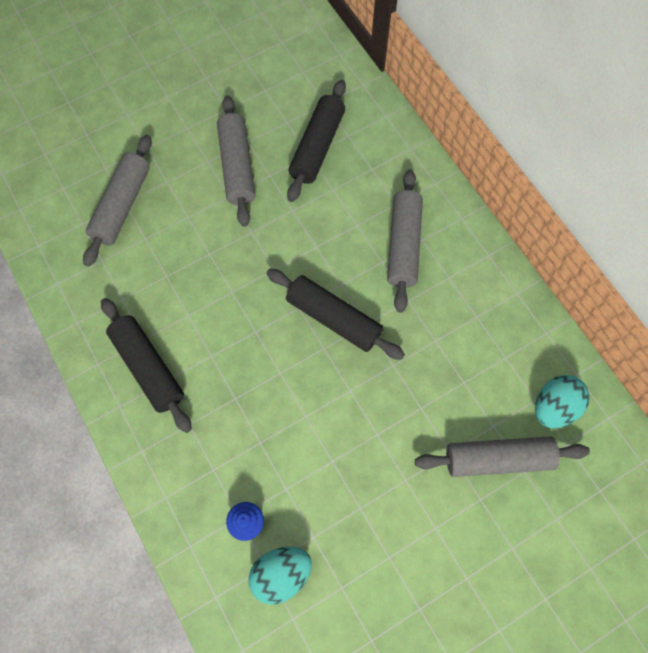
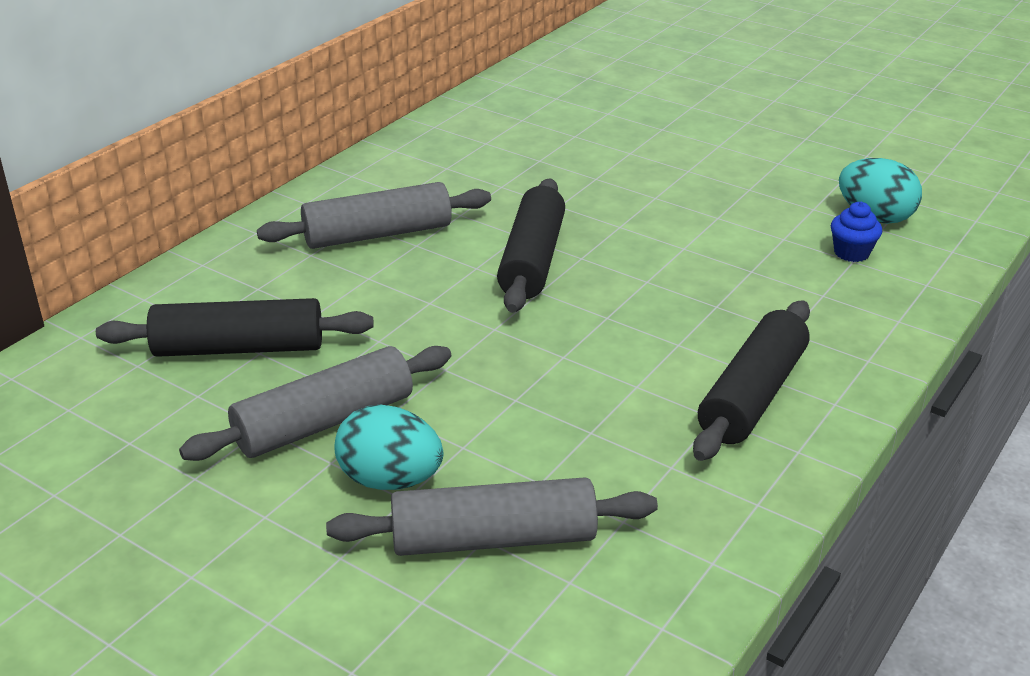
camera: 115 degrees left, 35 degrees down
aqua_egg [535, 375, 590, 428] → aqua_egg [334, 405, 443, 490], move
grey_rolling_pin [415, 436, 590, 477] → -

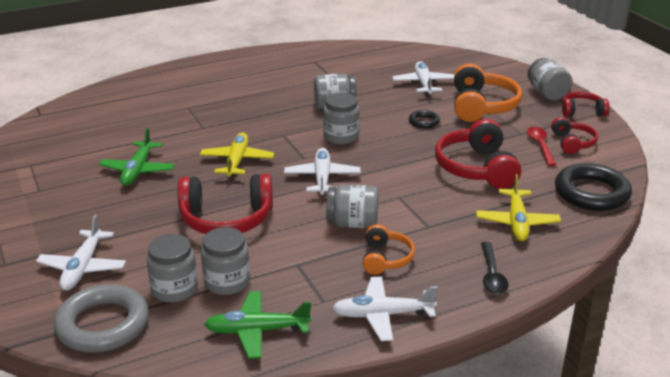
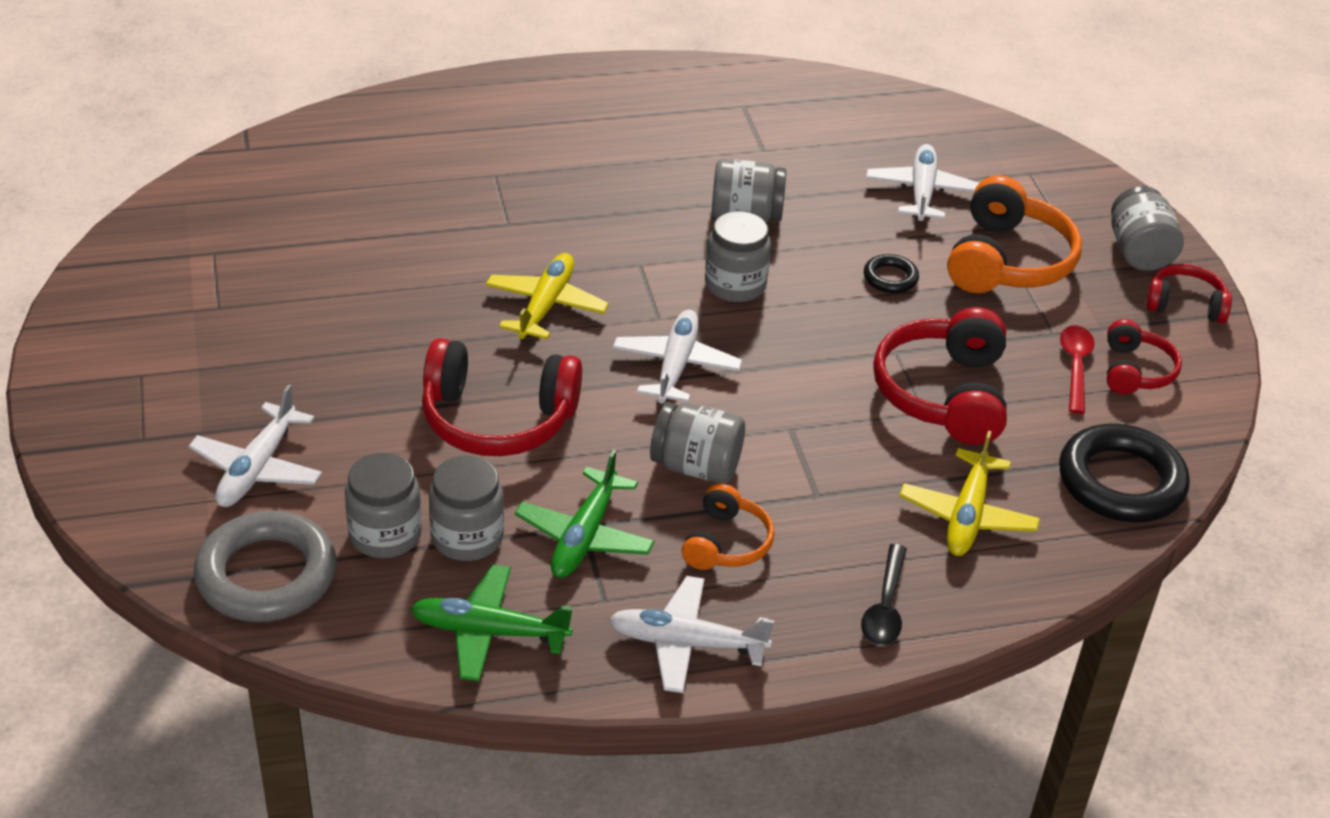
camera: 10 degrees right, 10 degrees up
leaf-green_aeroplane [99, 128, 175, 186] → leaf-green_aeroplane [515, 449, 654, 578], move

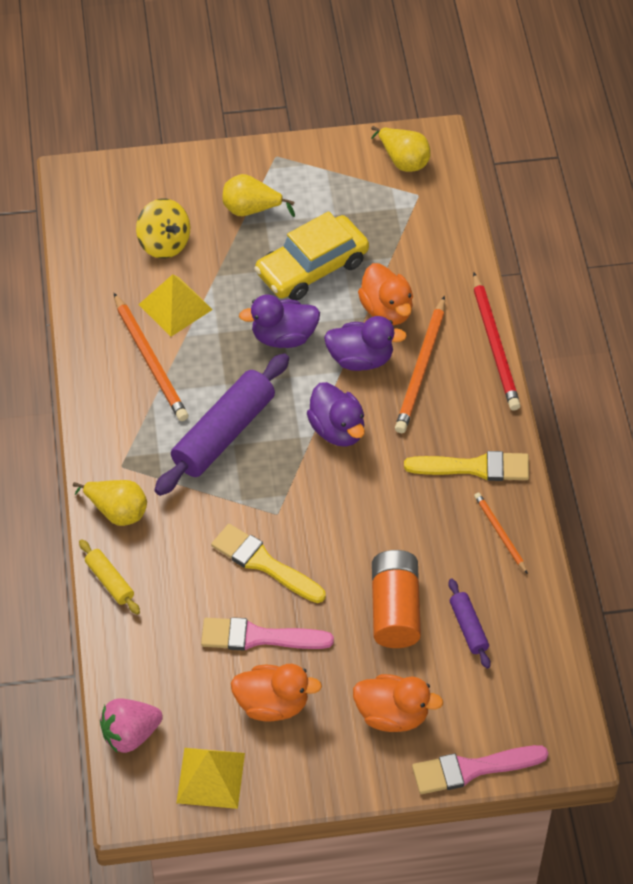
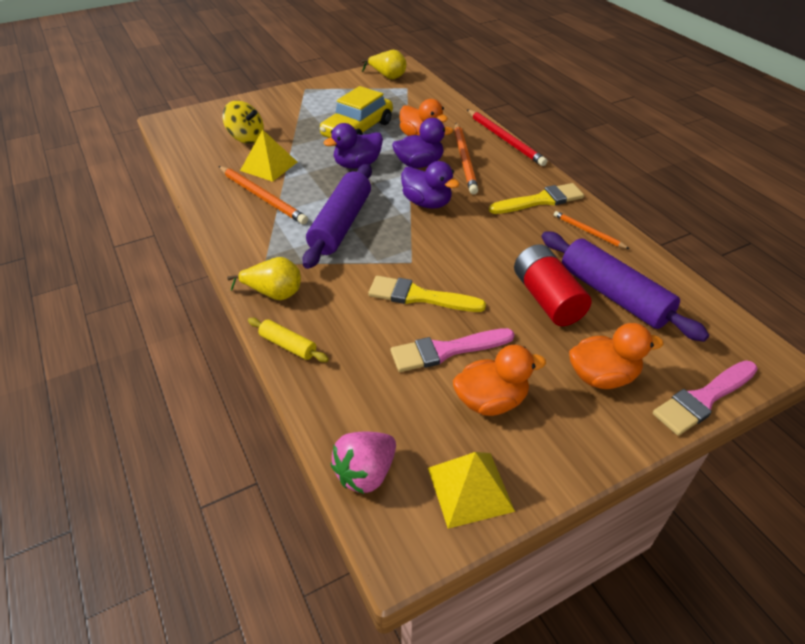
camera: 20 degrees left, 10 degrees down
orange_AA_battery [372, 550, 421, 648] → scarlet_AA_battery [514, 244, 592, 326]
royal_purple_rolling_pin [448, 579, 491, 669] → royal_purple_rolling_pin [542, 231, 709, 342], x2.07
bright_yellow_toy_pear [222, 174, 295, 217] → -

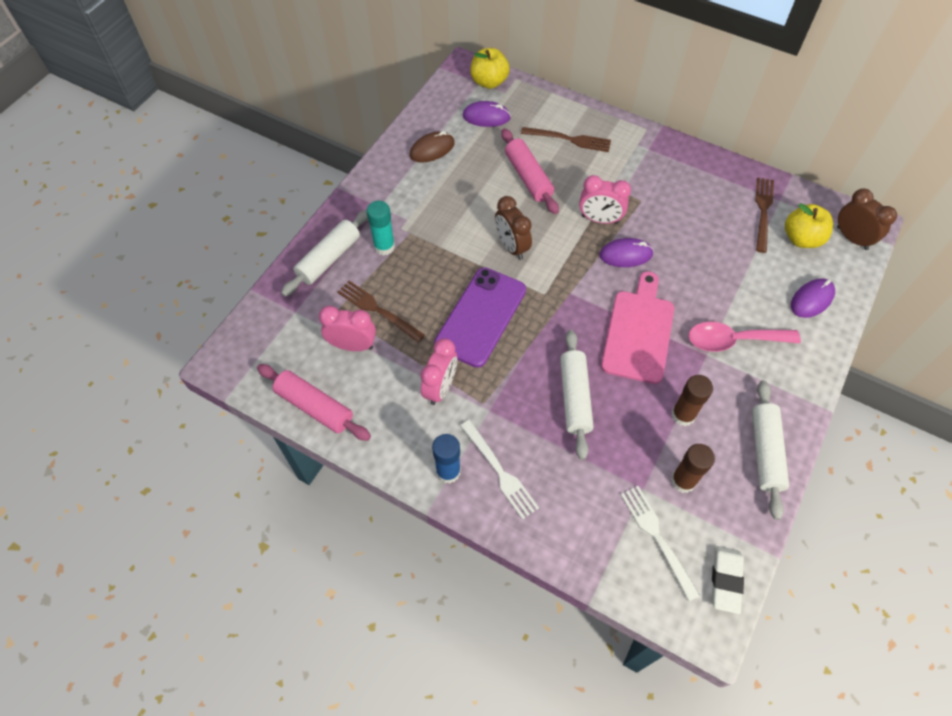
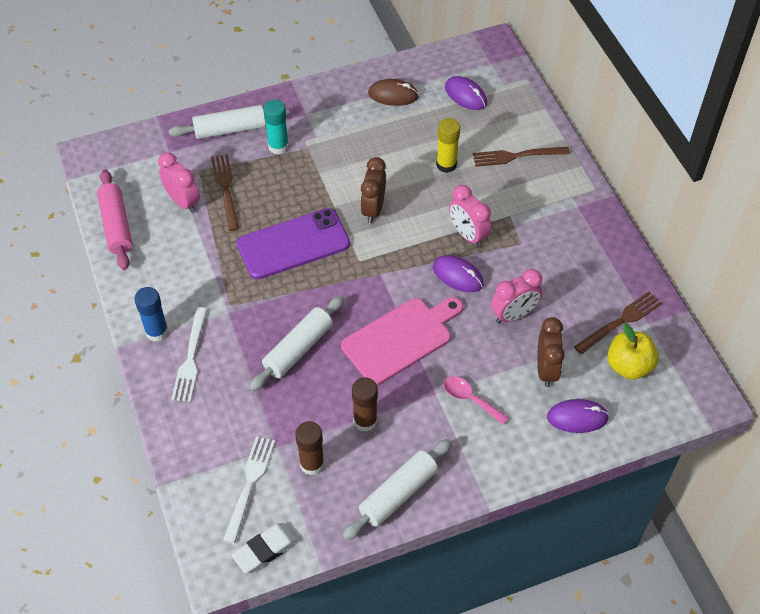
camera: 40 degrees right, 5 degrees down
pink_rolling_pin [501, 128, 559, 214] → bright_yellow_glue [436, 118, 460, 173]
pink_spoon [689, 322, 801, 352] → pink_spoon [444, 376, 509, 425], x0.63
dark_brown_table_fork [521, 127, 611, 152] → dark_brown_table_fork [473, 147, 570, 167], 120 degrees clockwise
pink_clock [421, 338, 457, 405] → pink_clock [491, 269, 542, 324], move
dark_brown_clock [837, 188, 897, 250] → dark_brown_clock [537, 317, 565, 387], move
bright_yellow_apple [470, 48, 510, 89] → -

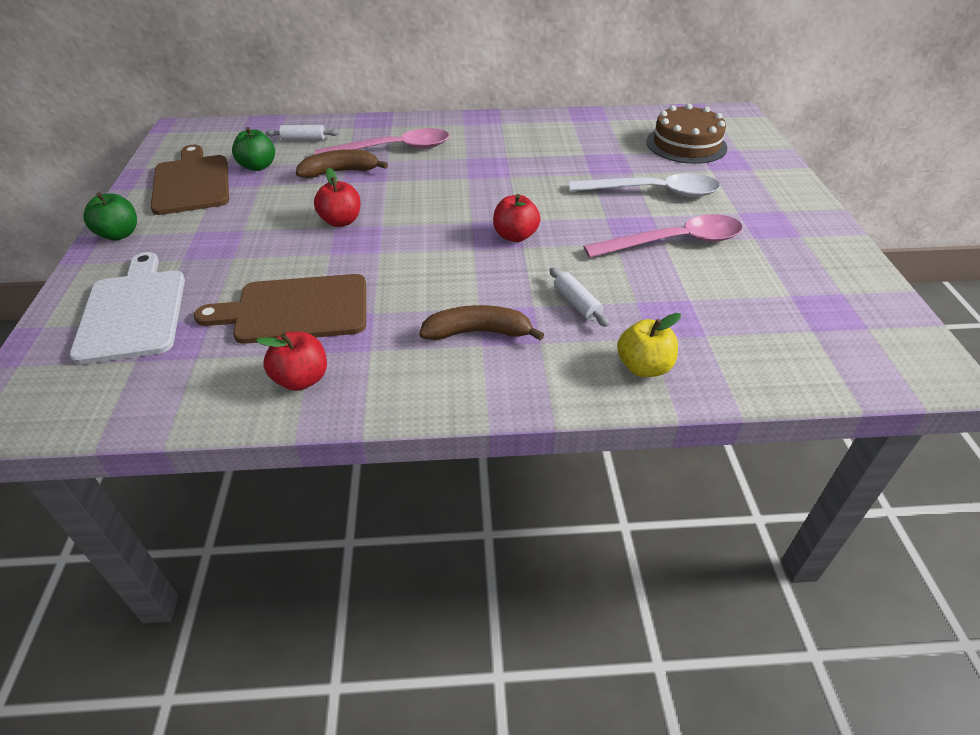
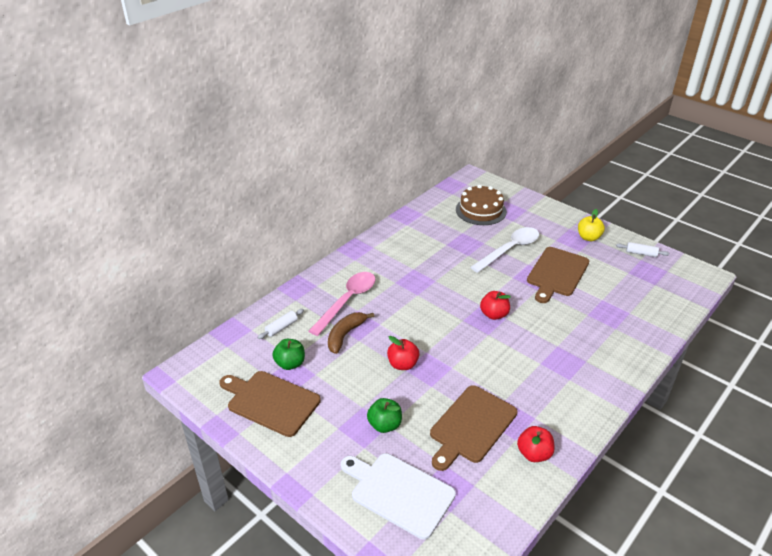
camera: 45 degrees left, 5 degrees down
leaf-green_apple [83, 192, 137, 240] → leaf-green_apple [367, 398, 402, 433], move
pink_spoon [583, 214, 743, 258] → dark_brown_cutting_board [527, 247, 589, 303]
bright_yellow_apple [617, 313, 681, 377] → bright_yellow_apple [578, 209, 605, 241], move
pure_white_rolling_pin [550, 268, 609, 327] → pure_white_rolling_pin [616, 242, 669, 257], move
dark_brown_toy_banana [419, 305, 544, 341] → -

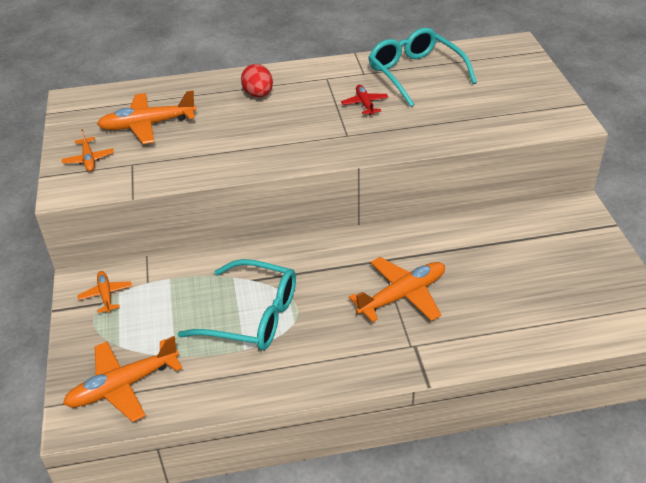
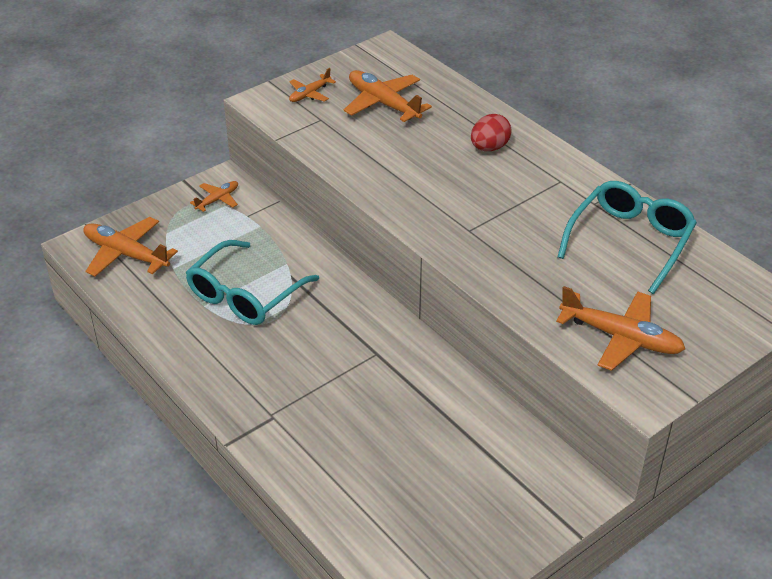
camera: 60 degrees right, 0 degrees up
aqua_eyeglasses [178, 259, 296, 350] → aqua_eyeglasses [186, 240, 319, 325], 45 degrees clockwise
orange_aeroplane [349, 257, 445, 322] → orange_aeroplane [556, 286, 685, 371], move
scarlet_aeroplane [341, 85, 389, 115] → -

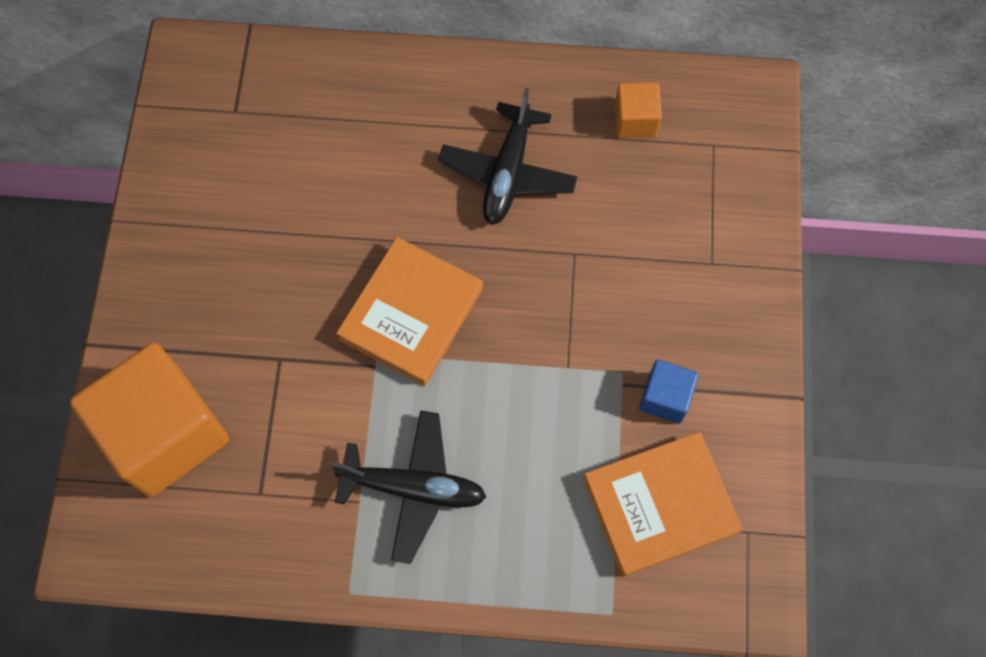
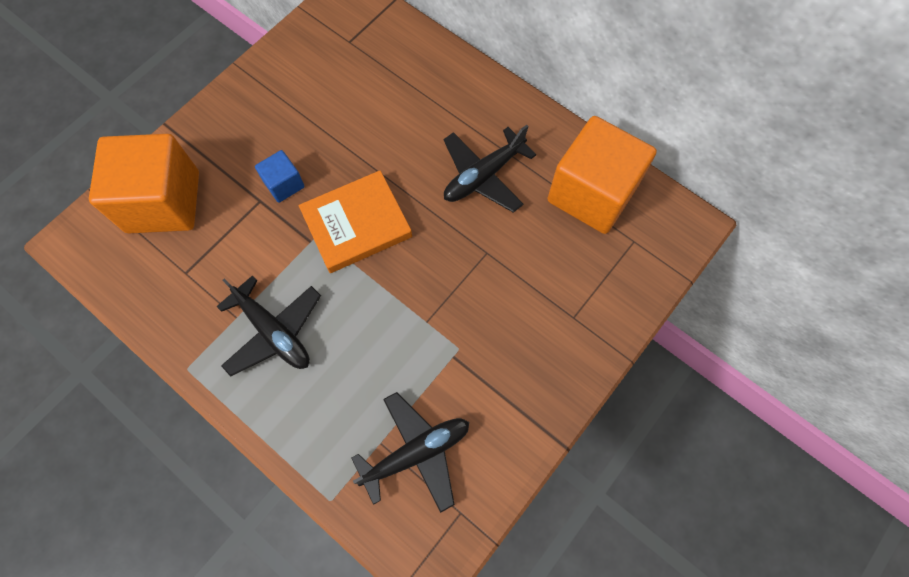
camera: 35 degrees right, 0 degrees up
blue_cube [639, 360, 699, 424] → blue_cube [255, 150, 305, 203], move
orange_hardback [583, 432, 743, 577] → ebony_aeroplane [352, 392, 469, 513]
orange_cube [614, 82, 662, 138] → orange_cube [547, 116, 657, 234], x2.18

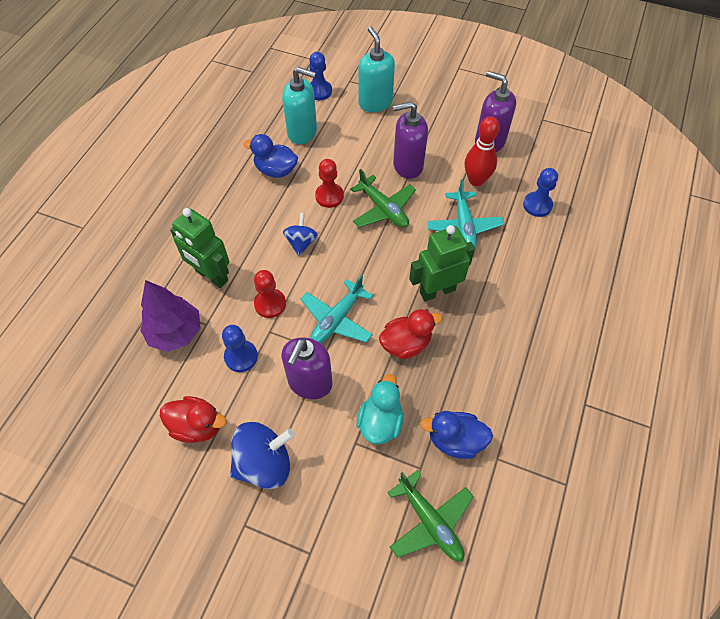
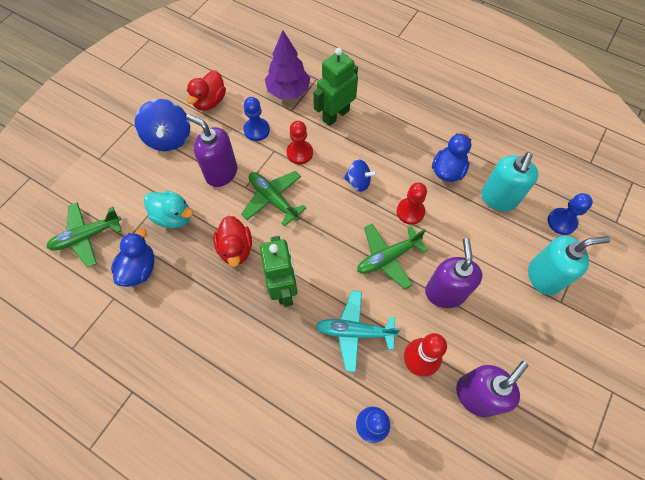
camera: 100 degrees right, 5 degrees up
aqua_aeroplane [300, 275, 373, 343] → leaf-green_aeroplane [241, 171, 306, 226]

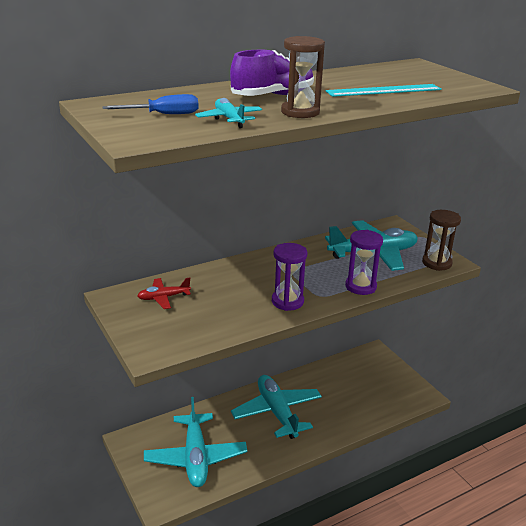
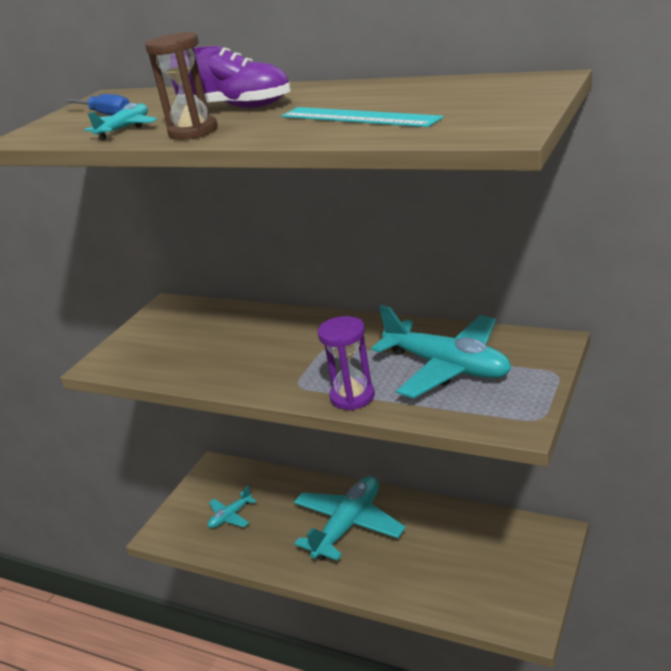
camera: 60 degrees right, 0 degrees up
aqua_aeroplane [144, 397, 247, 487] → aqua_aeroplane [208, 486, 256, 528], x0.49
scarlet_aeroplane [137, 278, 191, 309] → -
royal_purple_sand_timer [272, 243, 307, 311] → -
dark_brown_sand_timer [422, 210, 461, 271] → -

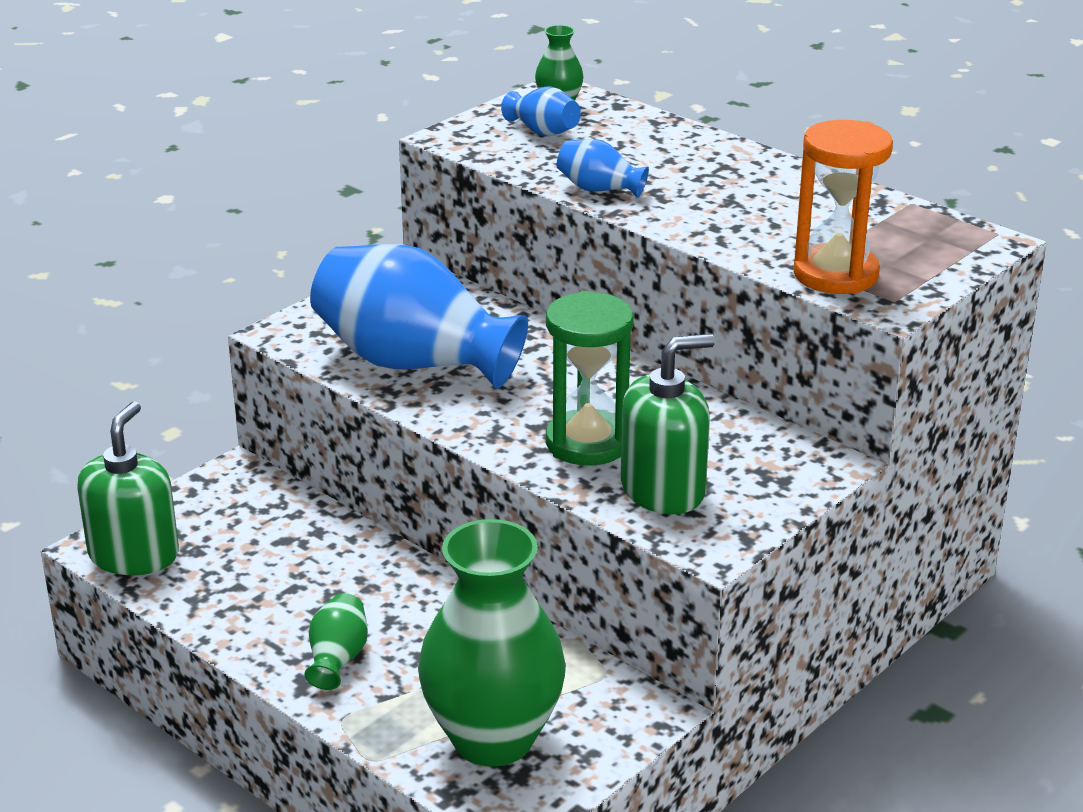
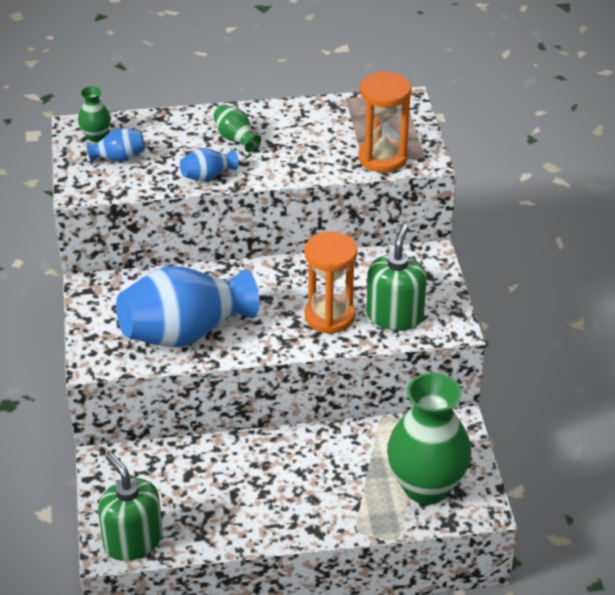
camera: 50 degrees left, 10 degrees up
leaf-green_vase [304, 593, 368, 690] → leaf-green_vase [213, 105, 261, 152], move
leaf-green_sand_timer [546, 291, 634, 465] → orange_sand_timer [305, 232, 357, 334]

